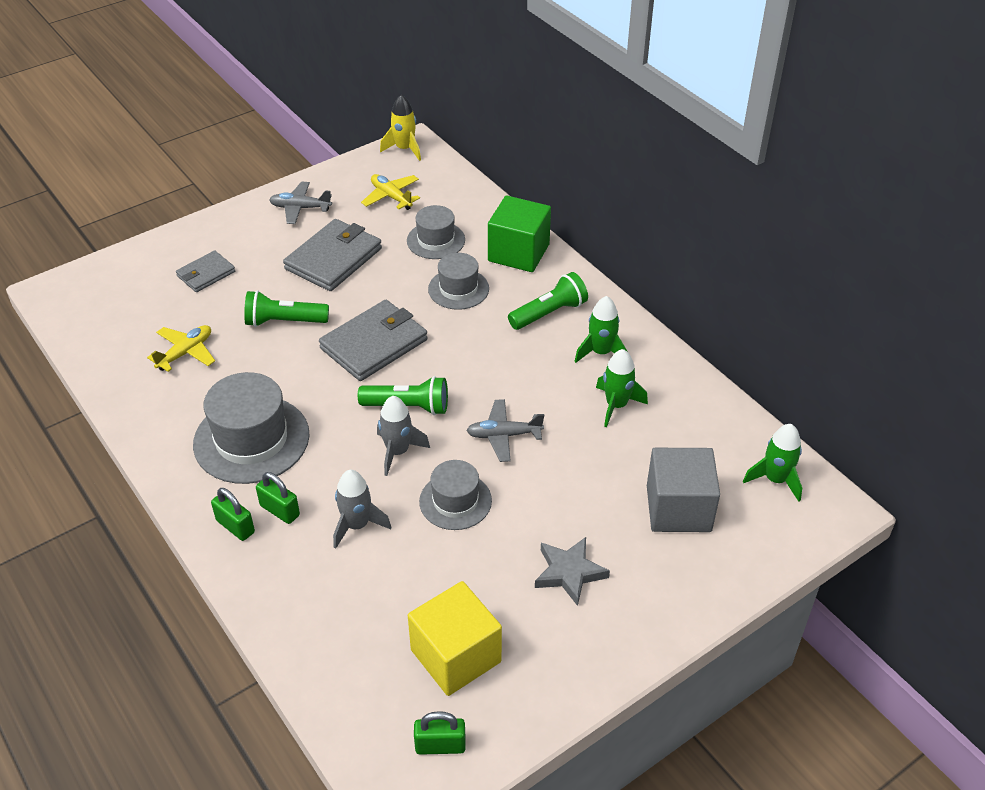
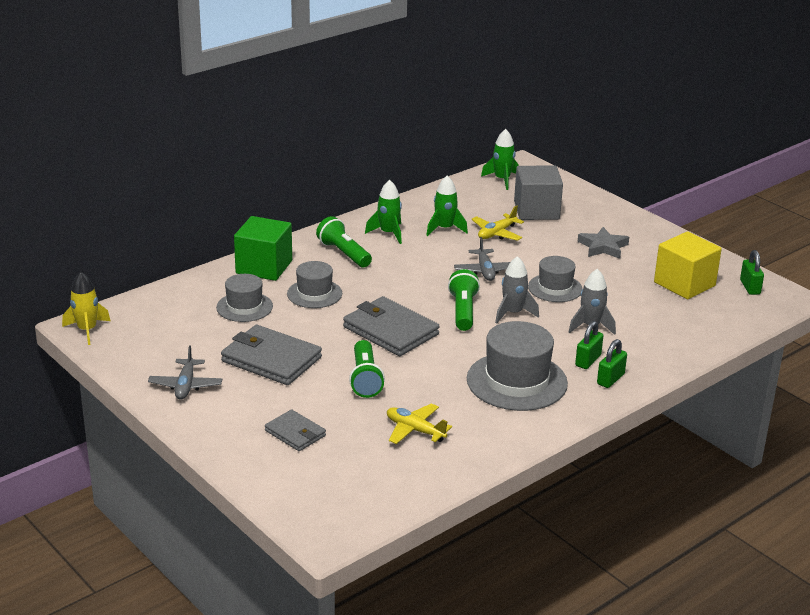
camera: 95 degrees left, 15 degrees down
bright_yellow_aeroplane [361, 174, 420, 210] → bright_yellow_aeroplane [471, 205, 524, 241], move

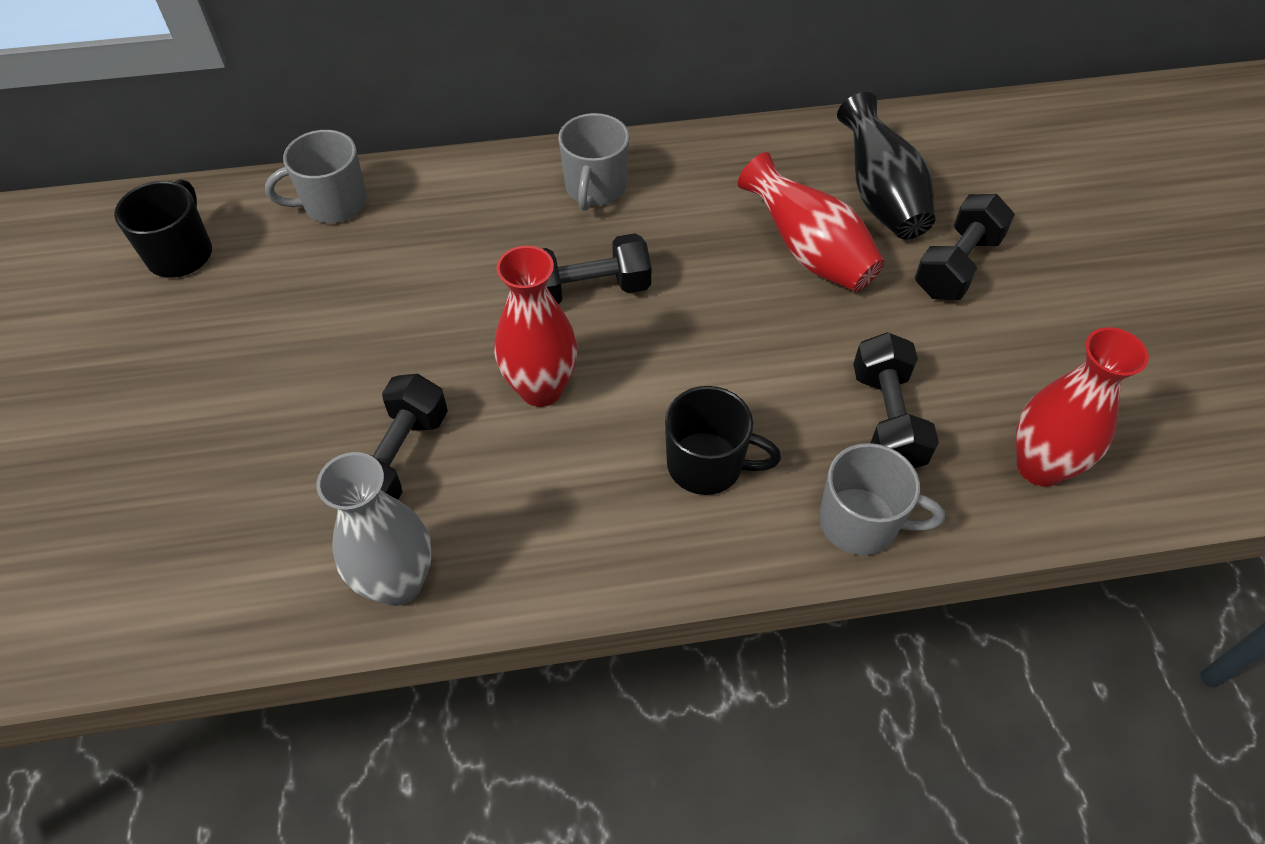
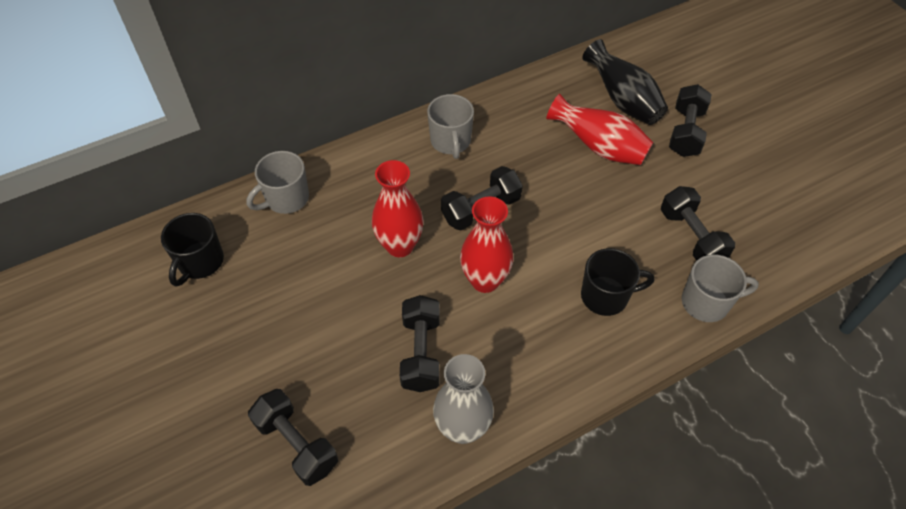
camera: 20 degrees left, 0 degrees up
ebony_tea_mug [114, 179, 212, 278] → ebony_tea_mug [161, 213, 224, 286], 150 degrees counterclockwise
- → ebony_dumbbell [248, 389, 338, 486]
scarlet_vase [1016, 327, 1149, 487] → scarlet_vase [372, 160, 424, 257], move

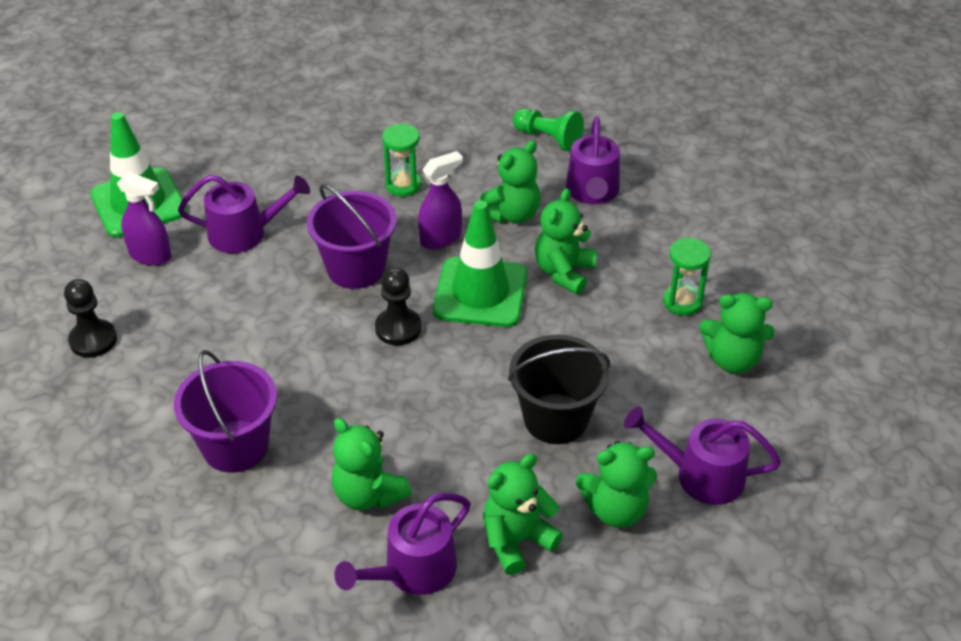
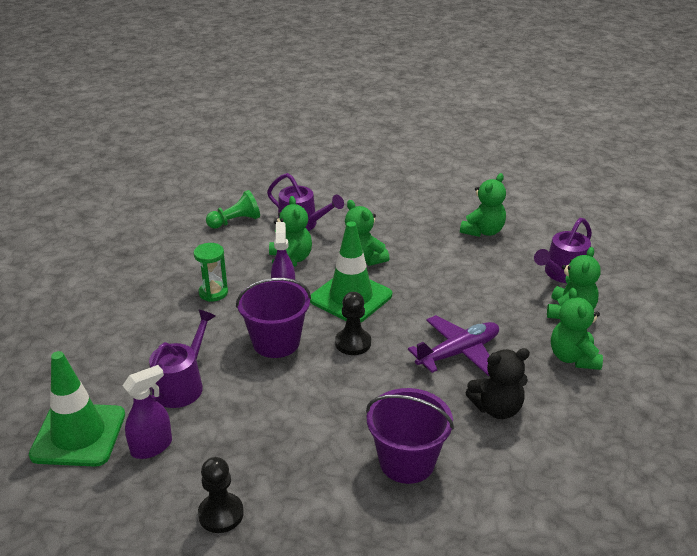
camera: 60 degrees left, 10 degrees down
- → royal_purple_aeroplane [408, 315, 499, 376]
leaf-green_stuffed_bear [331, 418, 412, 510] → ebony_stuffed_bear [466, 348, 530, 419]
royal_purple_sprinkling_can [334, 493, 471, 595] → -
ebony_sand_bucket [508, 334, 610, 444] → -
leaf-green_sand_timer [663, 237, 711, 316] → -

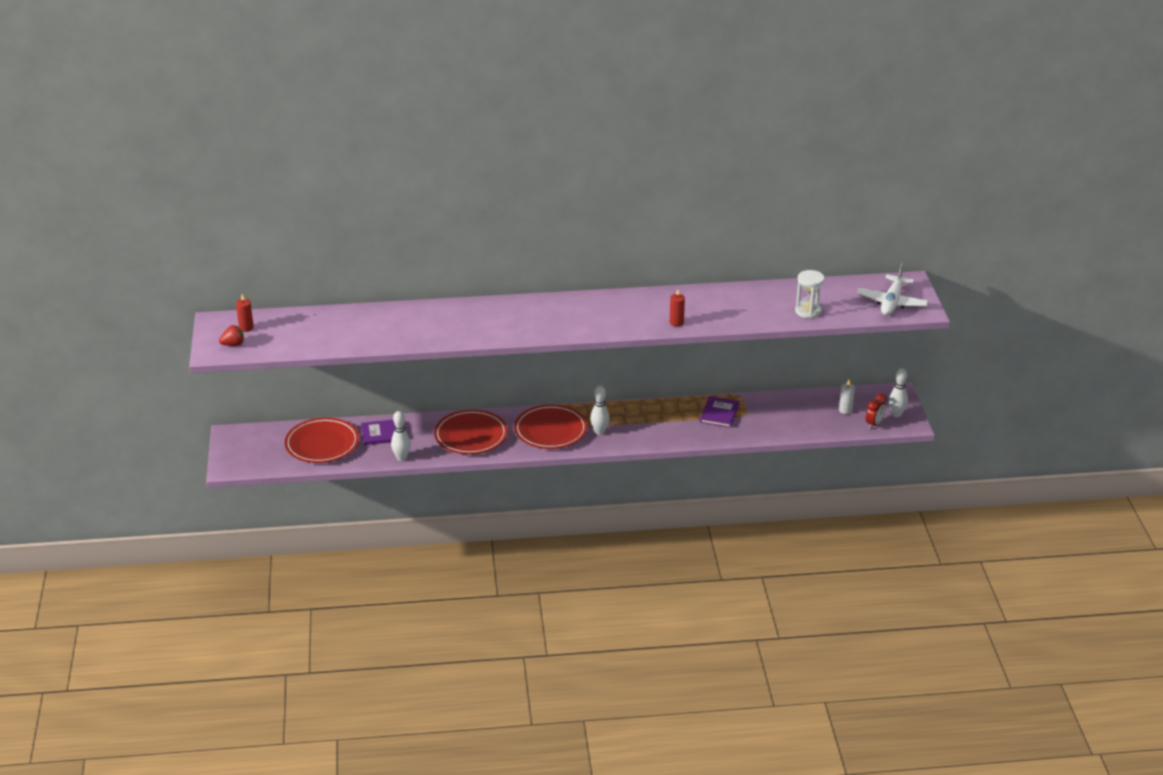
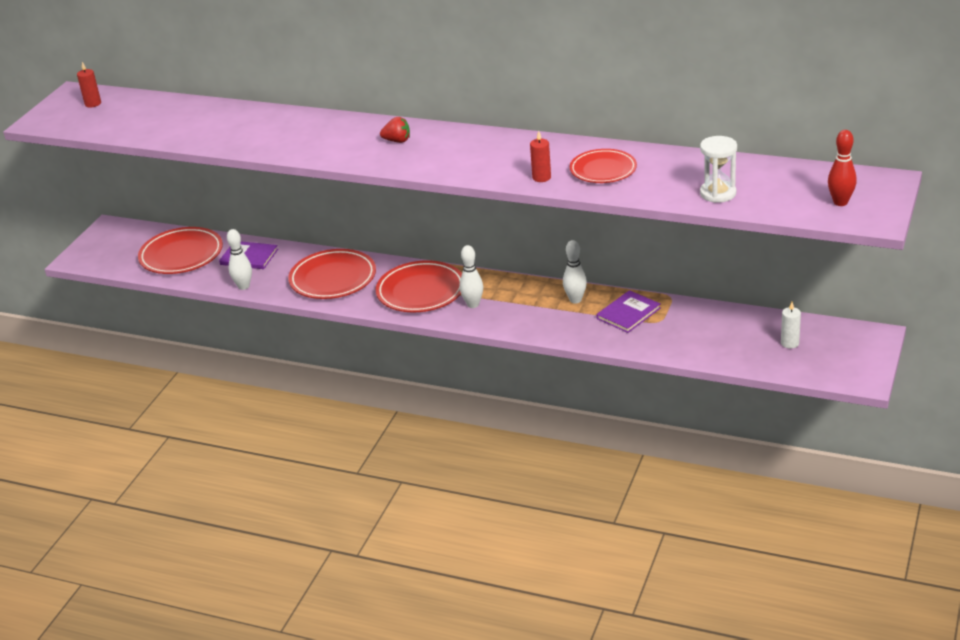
camera: 30 degrees right, 0 degrees up
scarlet_strawberry [219, 325, 244, 346] → scarlet_strawberry [380, 117, 410, 143], move
pure_white_bowling_pin [889, 368, 908, 417] → pure_white_bowling_pin [563, 240, 587, 304], move
- → scarlet_flat_dish [570, 149, 637, 183]
pure_white_aeroplane [857, 263, 929, 316] → scarlet_bowling_pin [828, 130, 857, 206]
scarlet_clock [866, 394, 886, 429] → -

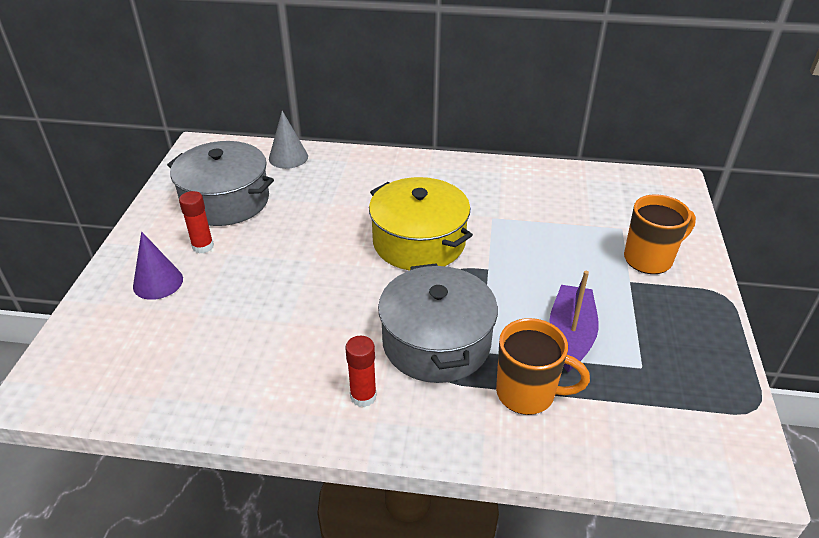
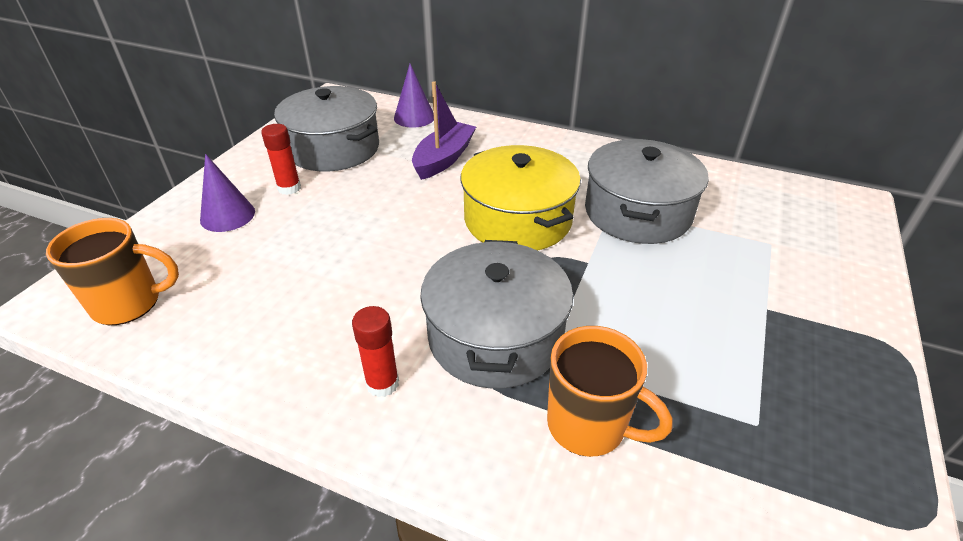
camera: 15 degrees right, 0 degrees up
orange_tea_mug [624, 194, 696, 274] → orange_tea_mug [46, 218, 179, 325], move
grey_cone_shape [269, 111, 308, 169] → royal_purple_cone_shape [394, 64, 434, 128]
royal_purple_boat [549, 271, 599, 372] → royal_purple_boat [412, 81, 476, 180], move
- → grey_pot [585, 139, 709, 244]

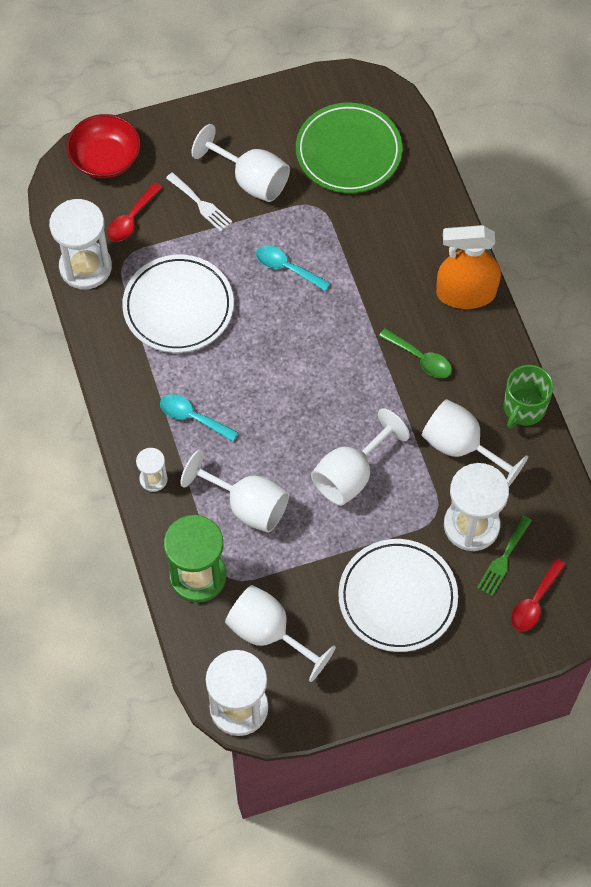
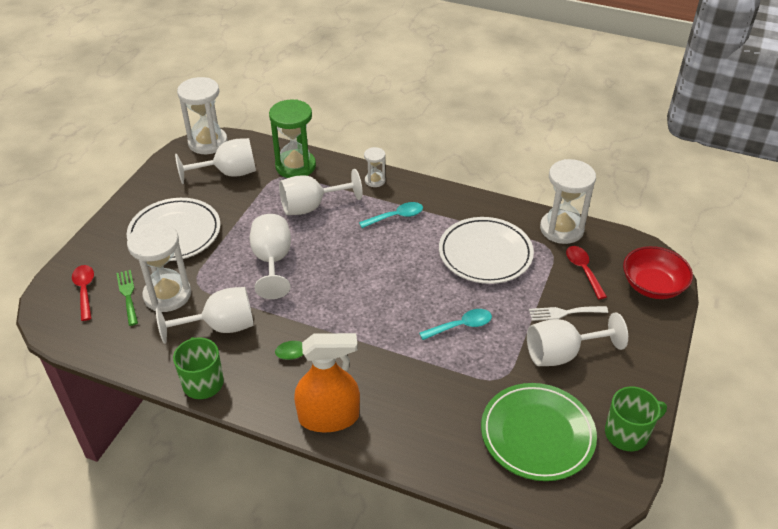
camera: 130 degrees right, 20 degrees down
orange_spray_bottle [436, 225, 501, 309] → orange_spray_bottle [294, 333, 360, 432], 45 degrees clockwise
- → leaf-green_tea_mug [605, 387, 667, 451]

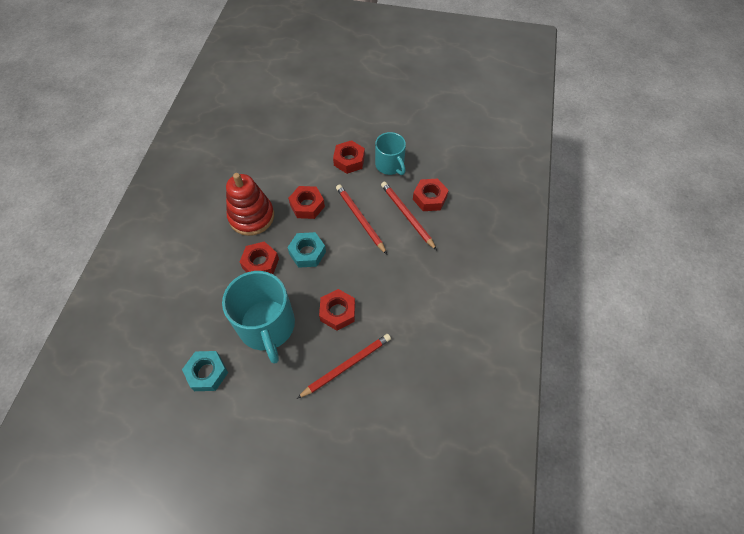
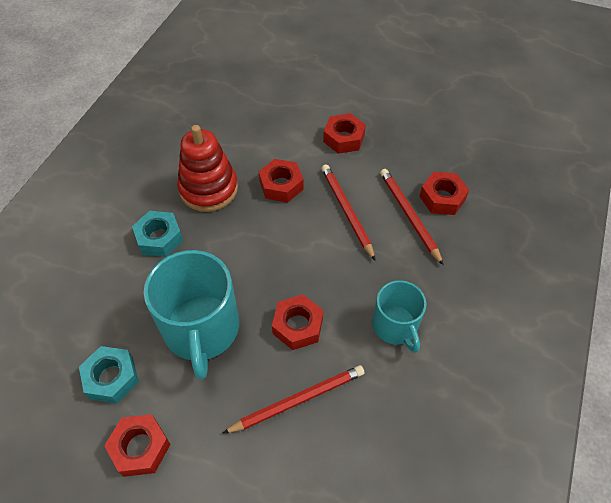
camera: 10 degrees right, 5 degrees down
scarlet_hex_nut [240, 241, 279, 274] → scarlet_hex_nut [104, 414, 171, 477], move
aqua_hex_nut [287, 232, 326, 268] → aqua_hex_nut [132, 211, 183, 257], move
aqua_tea_mug [375, 132, 406, 175] → aqua_tea_mug [372, 280, 426, 353], move

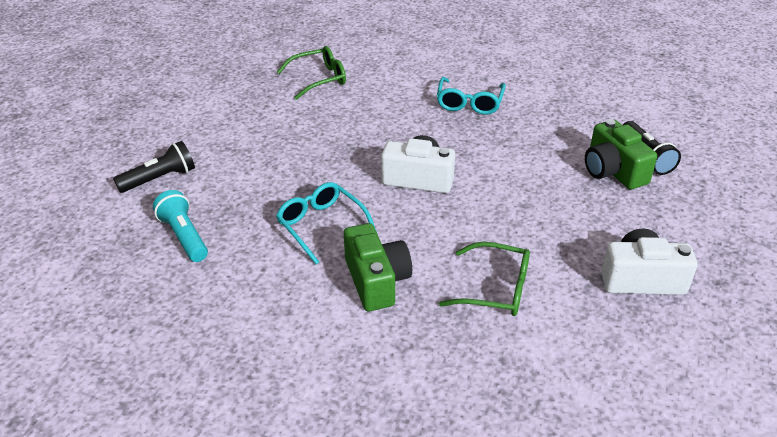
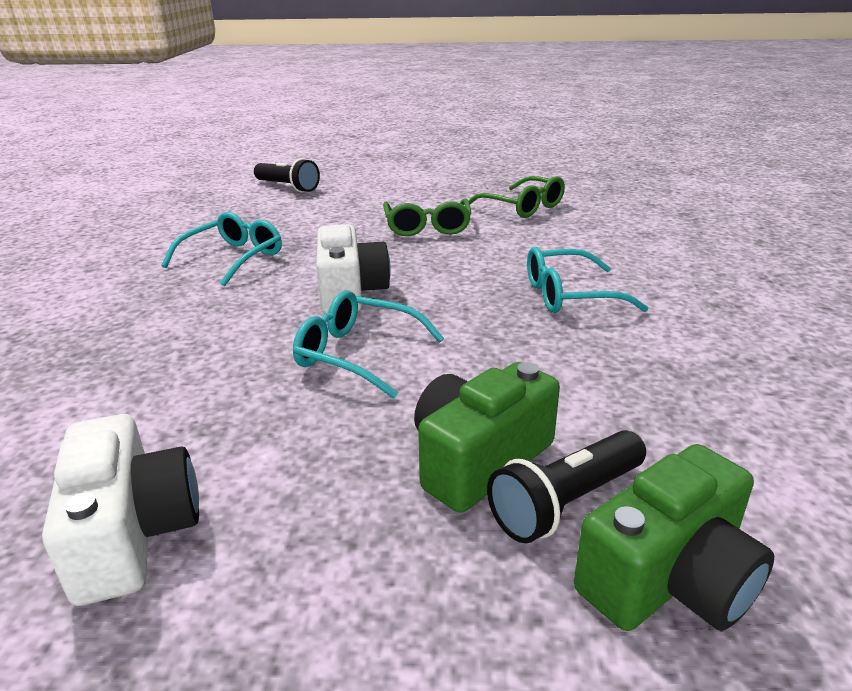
camera: 70 degrees right, 10 degrees down
- → aqua_eyeglasses [293, 291, 444, 399]
leaf-green_eyeglasses [439, 242, 530, 316] → leaf-green_eyeglasses [383, 199, 472, 236], move
leaf-green_photo_camera [344, 223, 412, 311] → leaf-green_photo_camera [574, 444, 774, 631], move
aqua_flashlight [153, 190, 208, 262] → -

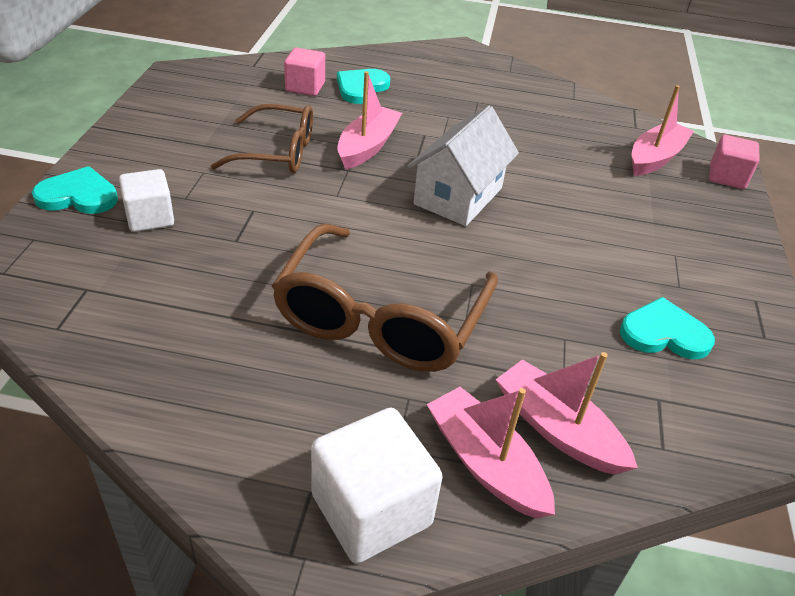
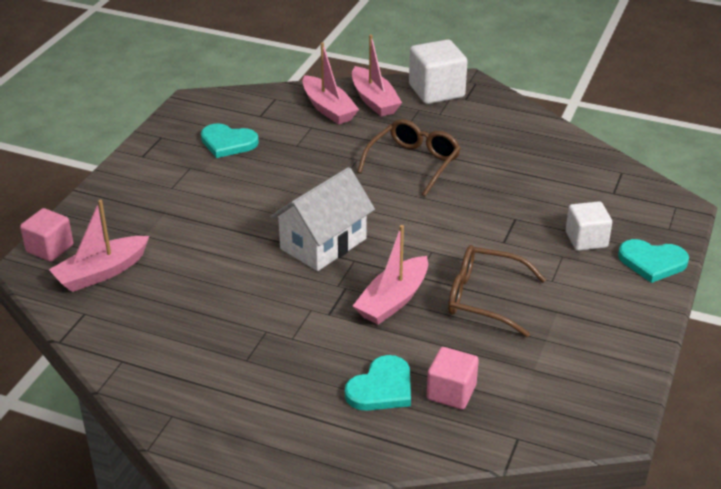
camera: 165 degrees left, 5 degrees down
dark_brown_eyeglasses [272, 224, 498, 372] → dark_brown_eyeglasses [357, 119, 461, 196], x0.65

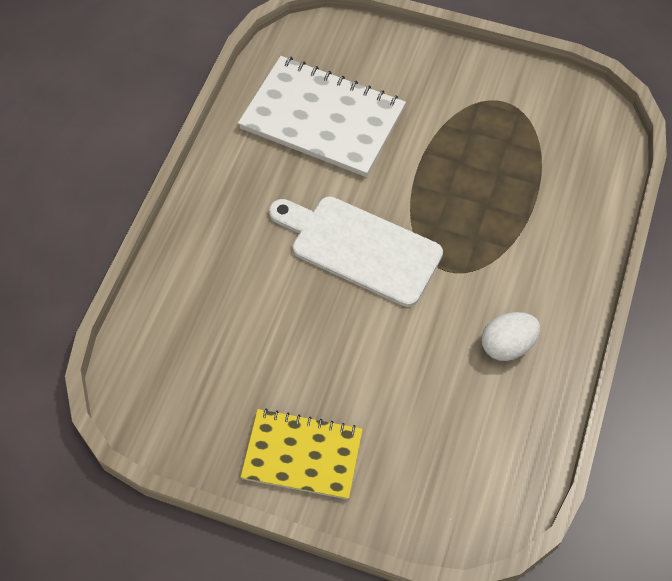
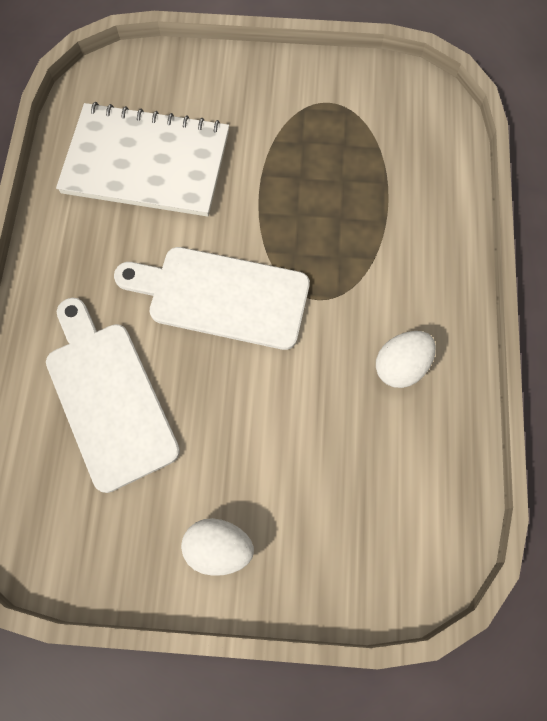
camera: 15 degrees left, 10 degrees up
- → pure_white_cutting_board [46, 298, 180, 493]
bright_yellow_notebook [241, 409, 363, 500] → pure_white_egg [181, 518, 254, 576]

